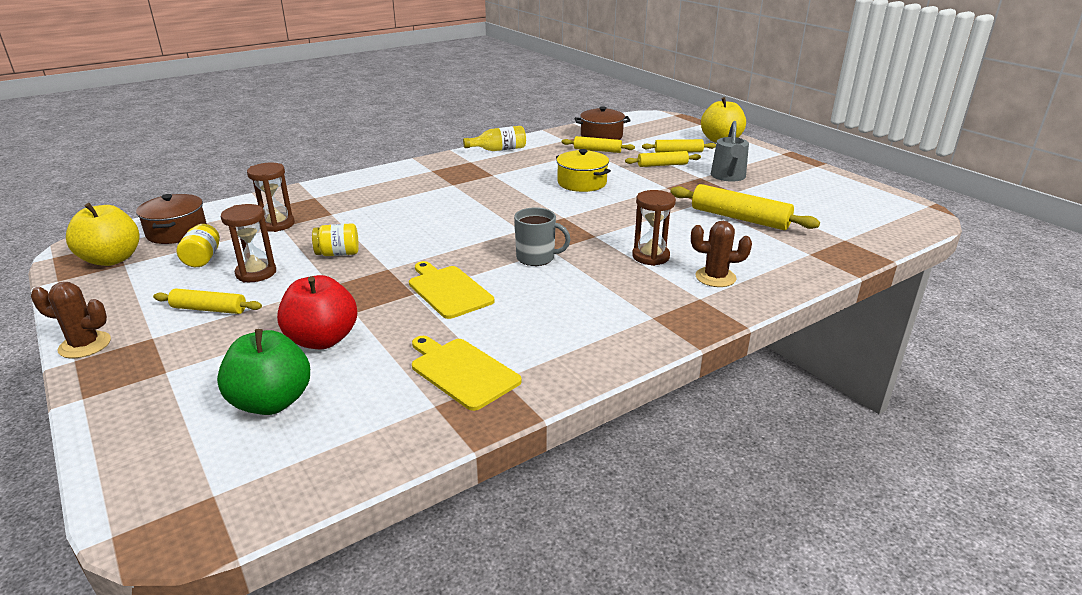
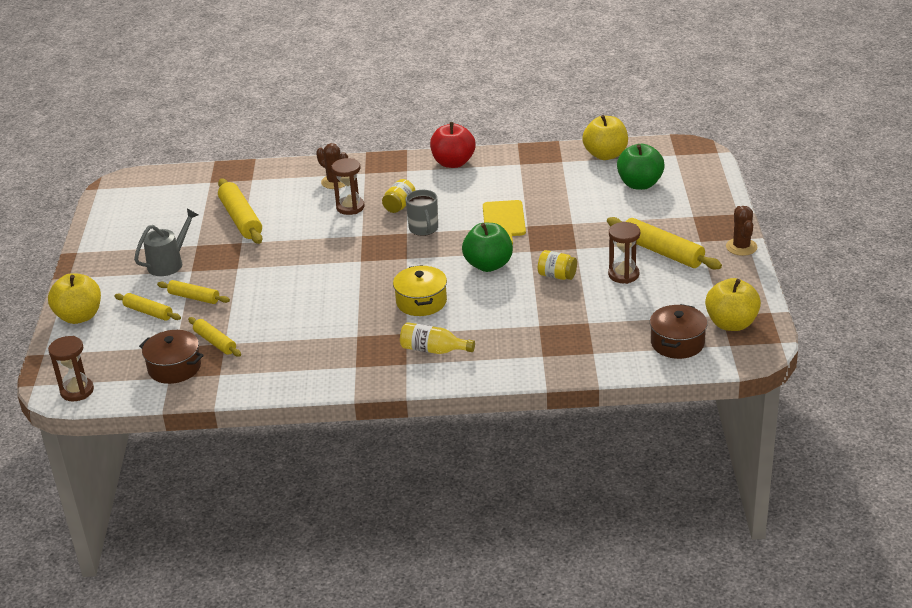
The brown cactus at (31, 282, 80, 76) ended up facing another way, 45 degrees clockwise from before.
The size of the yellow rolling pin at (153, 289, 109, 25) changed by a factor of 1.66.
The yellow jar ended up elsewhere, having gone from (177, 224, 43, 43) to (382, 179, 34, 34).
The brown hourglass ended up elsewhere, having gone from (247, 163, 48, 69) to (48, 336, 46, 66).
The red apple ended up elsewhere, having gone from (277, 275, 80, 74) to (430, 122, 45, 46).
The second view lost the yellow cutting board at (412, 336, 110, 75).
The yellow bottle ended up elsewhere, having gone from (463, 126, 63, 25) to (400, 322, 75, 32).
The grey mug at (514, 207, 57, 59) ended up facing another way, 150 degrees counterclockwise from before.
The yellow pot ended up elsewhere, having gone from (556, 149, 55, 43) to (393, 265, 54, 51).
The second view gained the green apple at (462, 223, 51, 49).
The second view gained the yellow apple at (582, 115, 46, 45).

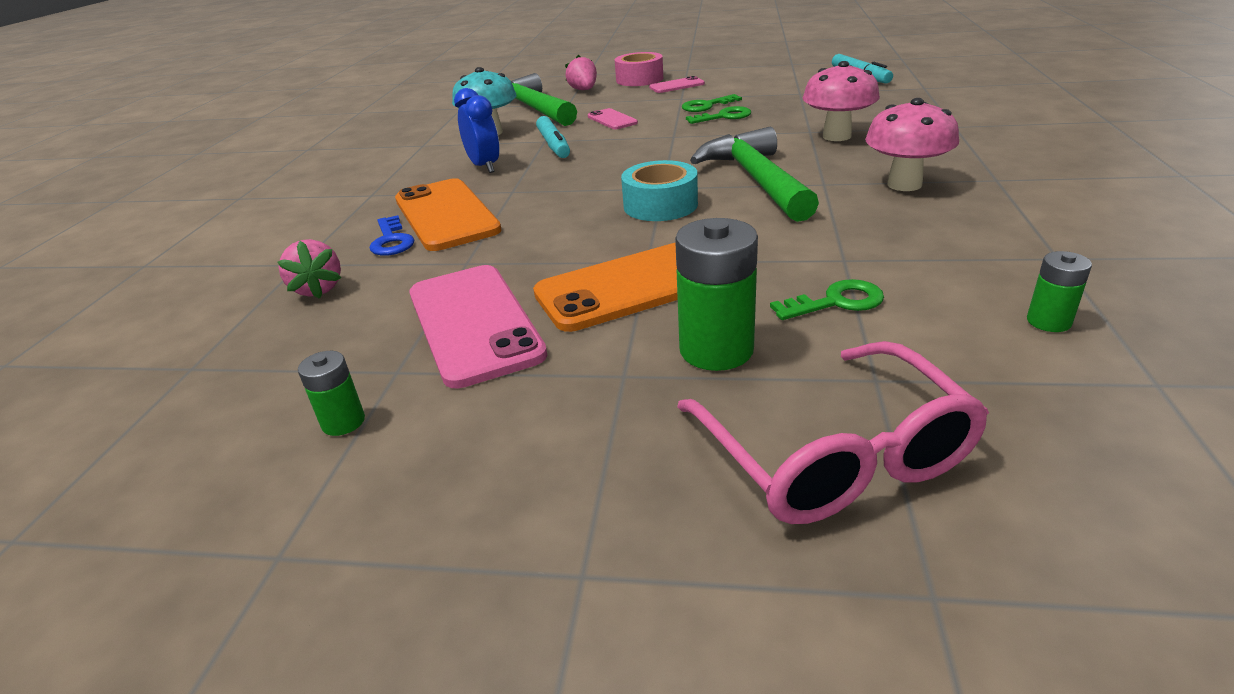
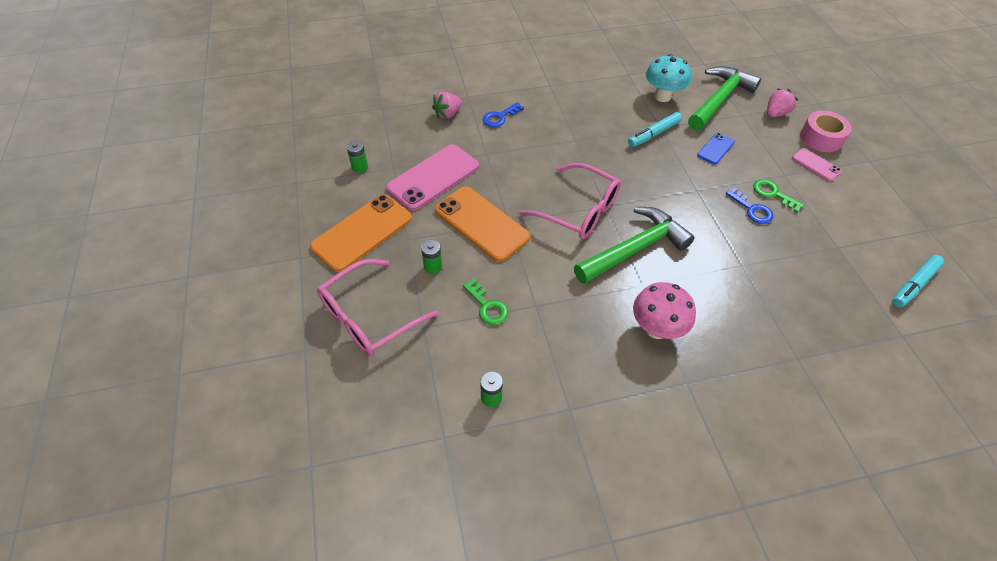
The orange phone ended up elsewhere, having gone from (395, 178, 107, 73) to (310, 194, 102, 78).
The second view lost the blue clock at (454, 88, 46, 85).
What was the pink phone at (588, 108, 50, 21) turned into the blue phone at (697, 133, 38, 31).
Where the turquoise tape stood at (621, 160, 77, 61), the pink glasses came to stand at (519, 163, 102, 76).
The size of the green battery at (675, 218, 83, 153) changed by a factor of 0.54.
What was the green key at (686, 106, 65, 18) turned into the blue key at (726, 187, 48, 37).
The second view lost the pink mushroom at (803, 61, 77, 80).

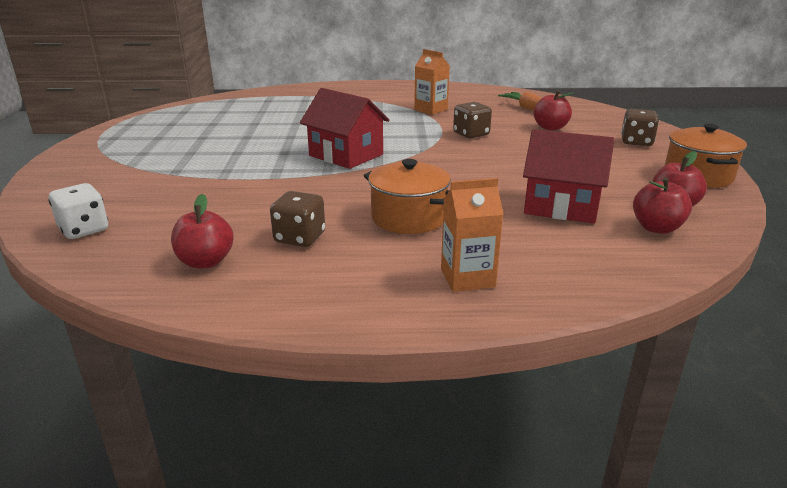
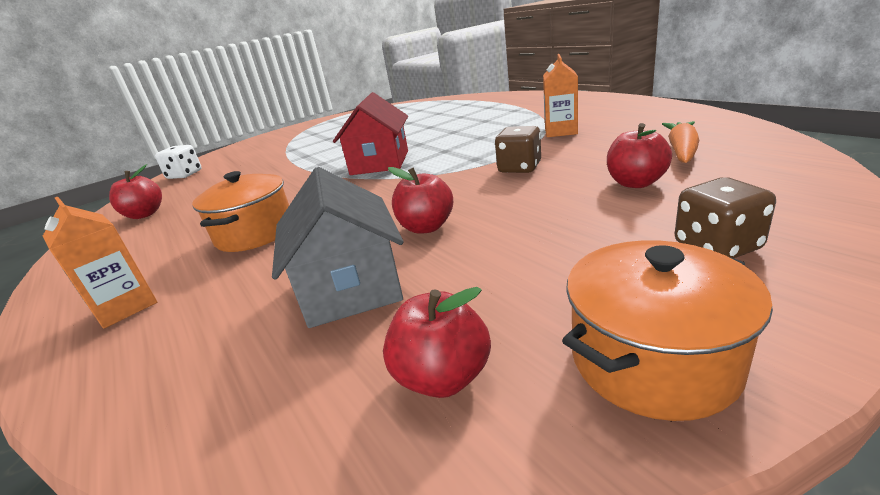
The second view lost the brown dice at (270, 191, 55, 56).
What was the red house at (523, 129, 91, 95) turned into the grey house at (272, 167, 131, 161).
The red apple ended up elsewhere, having gone from (633, 177, 59, 57) to (388, 167, 65, 67).

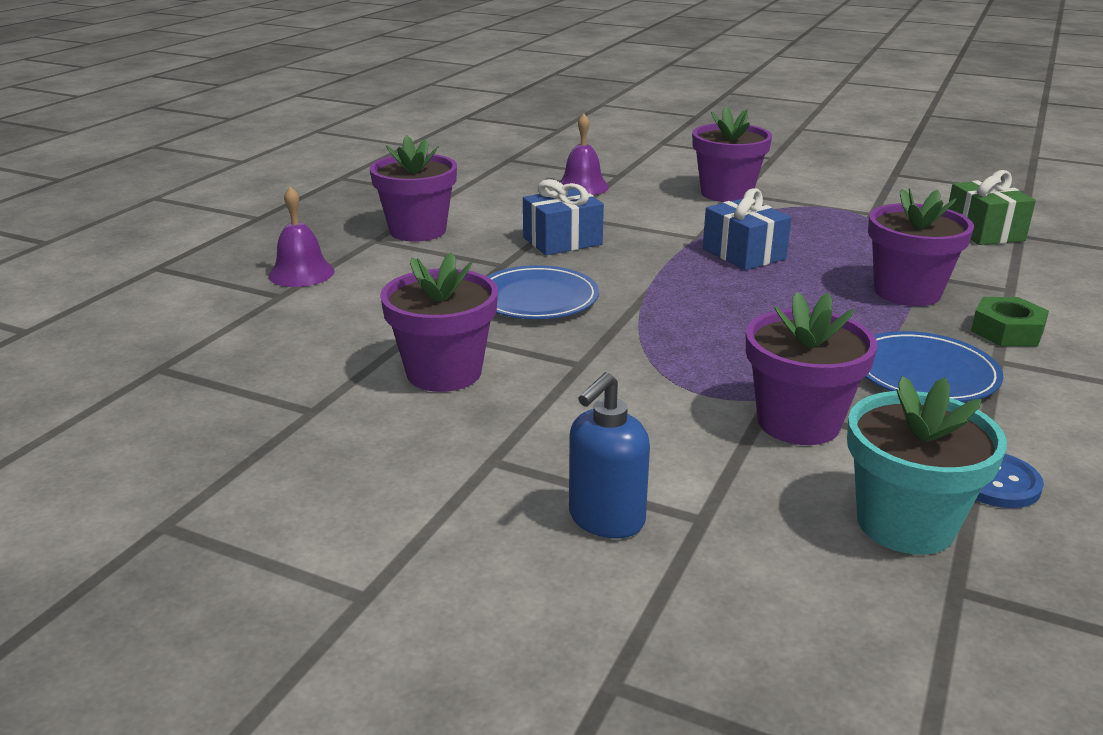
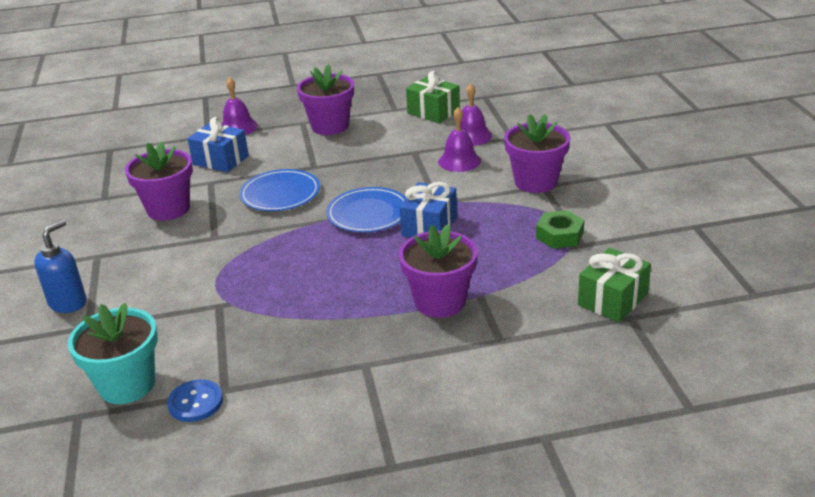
The blue gift ended up elsewhere, having gone from (523, 179, 81, 76) to (187, 117, 62, 55).
The blue soap dispenser at (569, 372, 81, 167) ended up facing another way, 120 degrees clockwise from before.
The second view lost the purple flower pot at (746, 292, 131, 153).
The blue plate ended up elsewhere, having gone from (865, 331, 138, 71) to (326, 187, 80, 45).
The green nut ended up elsewhere, having gone from (971, 297, 78, 49) to (536, 210, 48, 39).
The second view gained the green gift at (406, 71, 54, 52).
The second view gained the purple bell at (438, 107, 43, 65).

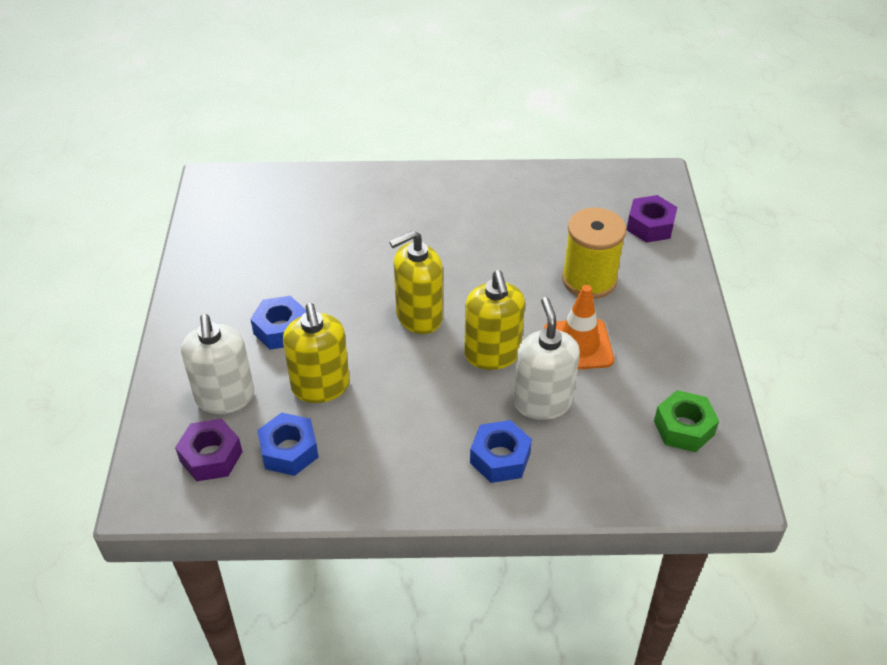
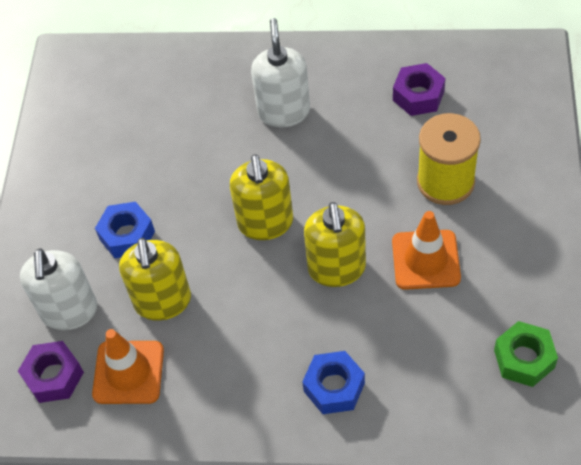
Where the blue nut stood at (257, 413, 62, 63), the orange traffic cone came to stand at (92, 329, 72, 75).
The yellow soap dispenser at (389, 230, 54, 104) ended up facing another way, 75 degrees counterclockwise from before.
The white soap dispenser ended up elsewhere, having gone from (514, 297, 66, 123) to (251, 18, 59, 109).
The purple nut ended up elsewhere, having gone from (627, 195, 50, 48) to (393, 63, 52, 53).

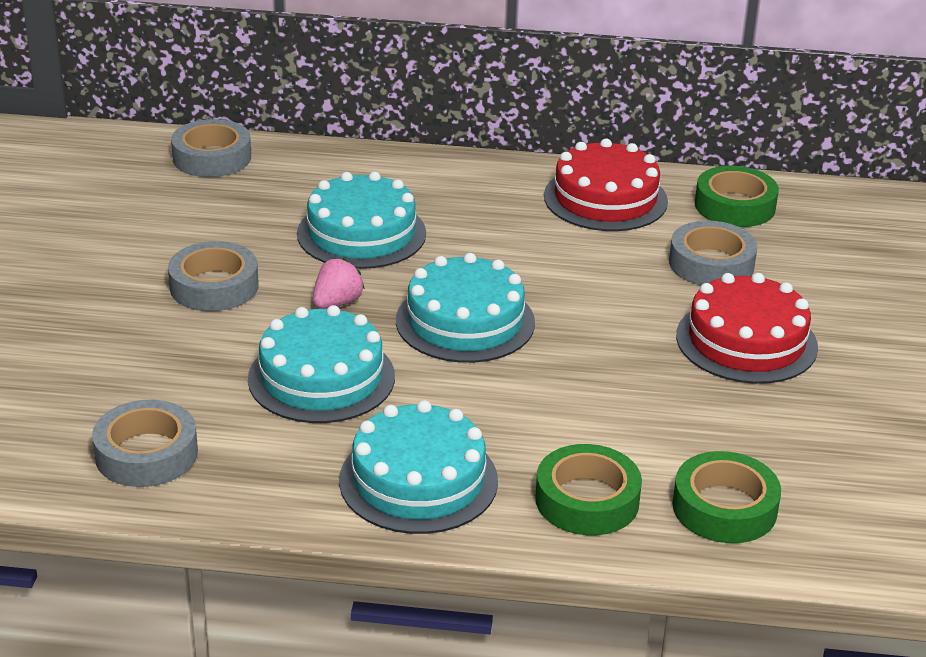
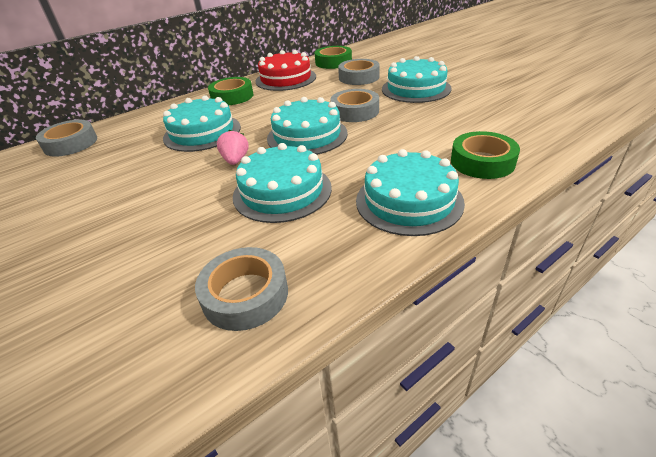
The grey tape ended up elsewhere, having gone from (168, 241, 91, 70) to (330, 89, 49, 33).
The green tape ended up elsewhere, having gone from (672, 451, 109, 92) to (208, 77, 45, 28).
What was the red cake at (676, 273, 142, 111) turned into the turquoise cake at (382, 56, 70, 47).

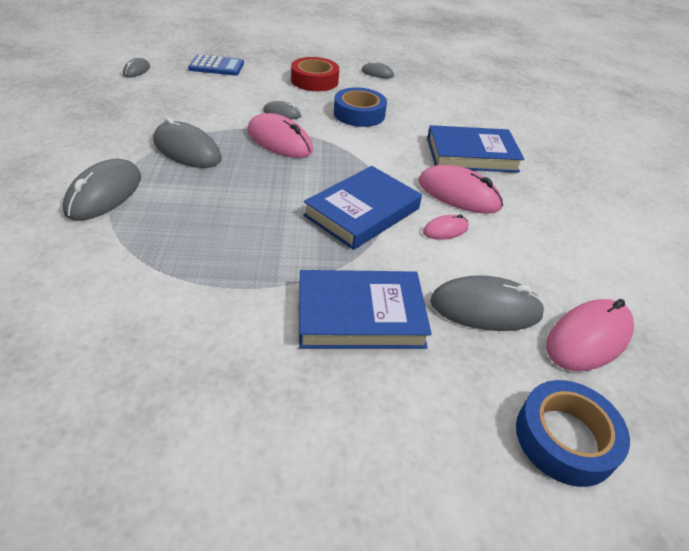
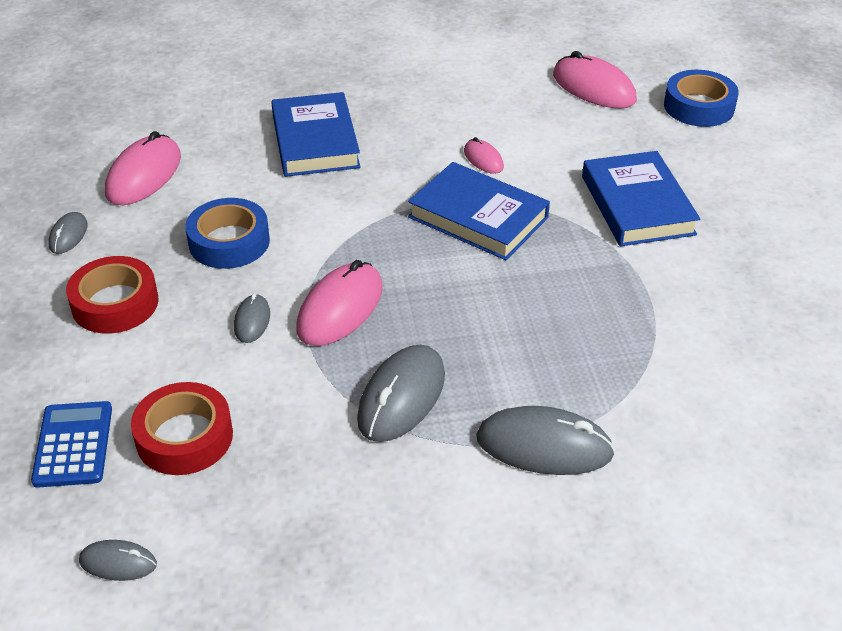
The pink mouse ended up elsewhere, having gone from (418, 165, 85, 49) to (105, 131, 76, 74).
The second view lost the grey mouse at (430, 275, 115, 56).
The second view gained the red tape at (131, 382, 102, 93).

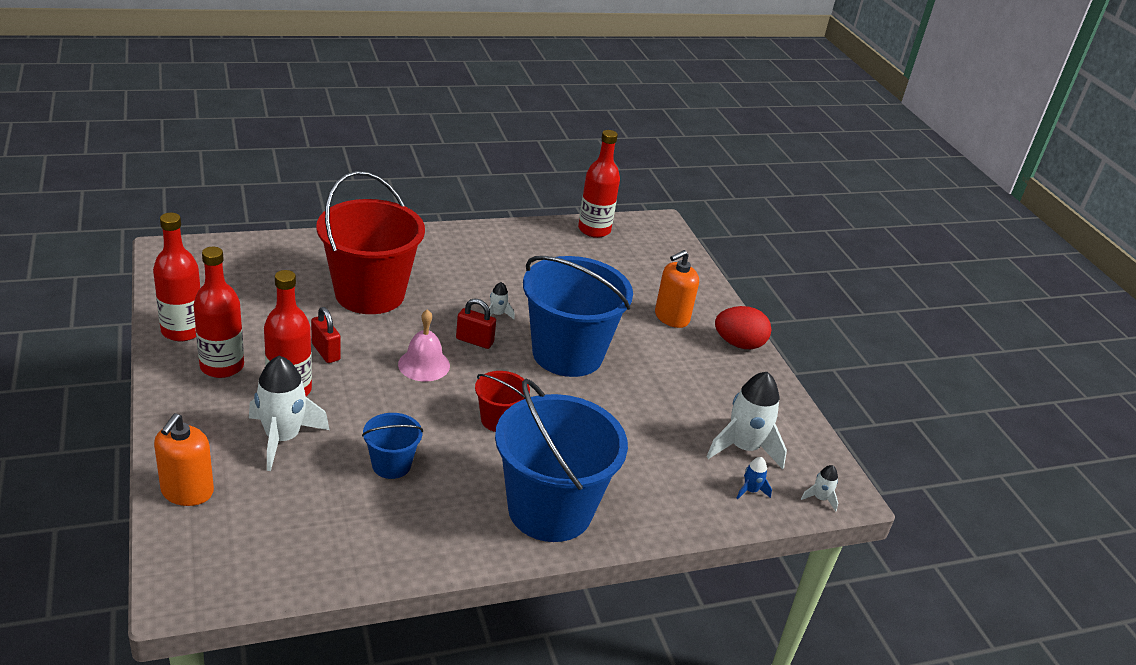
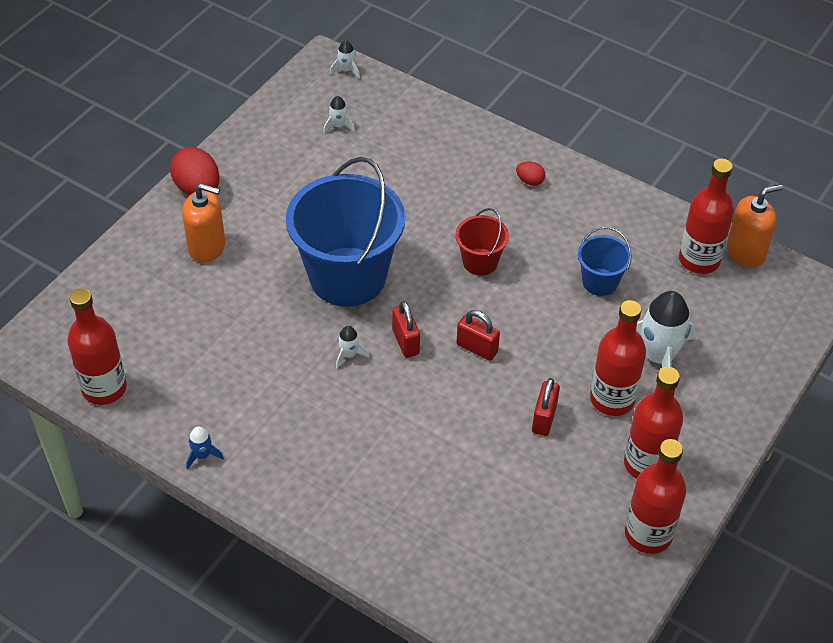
The orange soap dispenser ended up elsewhere, having gone from (154, 414, 60, 92) to (727, 184, 56, 84).
The second view lost the red bucket at (316, 171, 109, 143).
Where the pink bell stood at (398, 309, 52, 73), the red padlock came to stand at (457, 310, 43, 51).
Where the blue bucket stood at (495, 378, 133, 164), the red egg came to stand at (516, 161, 29, 25).
The size of the white rocket at (706, 372, 81, 97) changed by a factor of 0.45.
The blue rocket ended up elsewhere, having gone from (736, 457, 36, 43) to (186, 427, 38, 43).
The second view gained the red bottle at (679, 158, 55, 116).

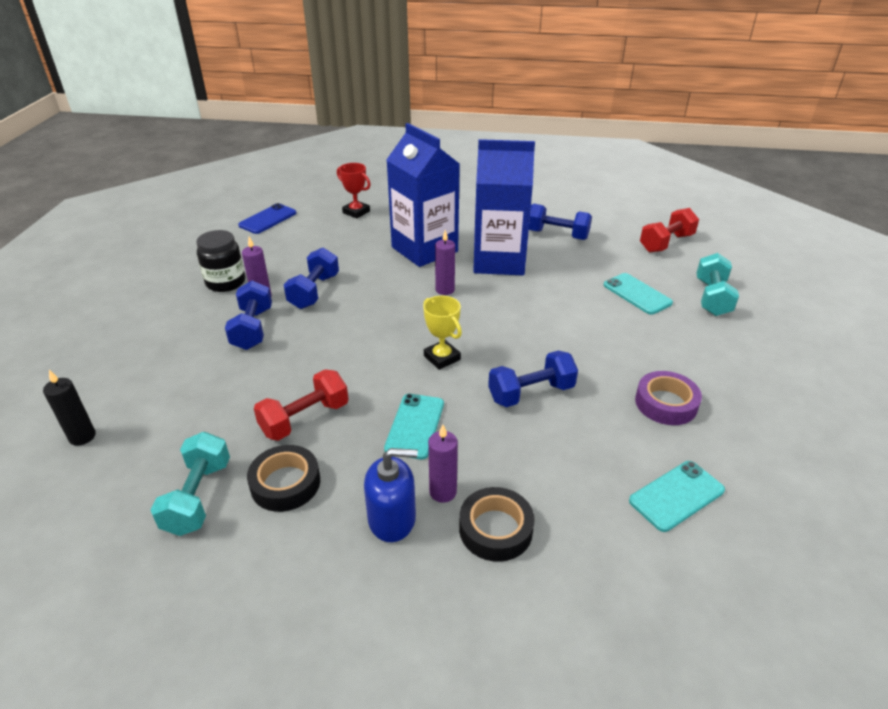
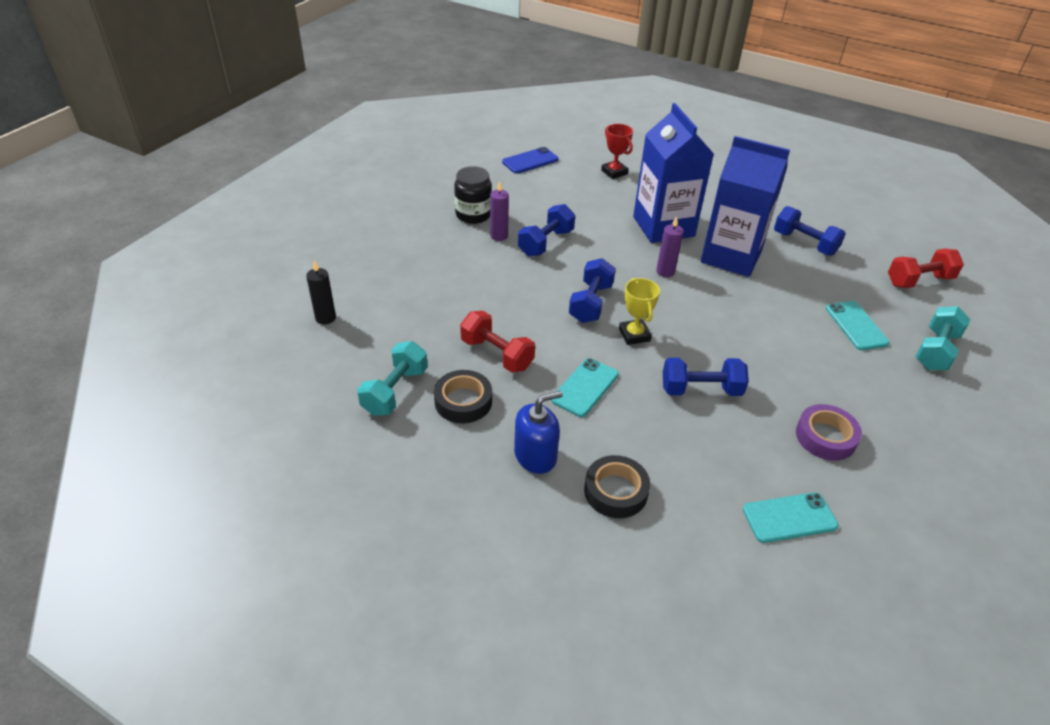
The blue dumbbell ended up elsewhere, having gone from (225, 281, 47, 69) to (569, 258, 47, 65).
The red dumbbell at (254, 369, 95, 72) ended up facing another way, 60 degrees clockwise from before.
The blue soap dispenser at (364, 448, 54, 94) ended up facing another way, 45 degrees counterclockwise from before.
The second view lost the purple candle at (428, 425, 30, 78).

